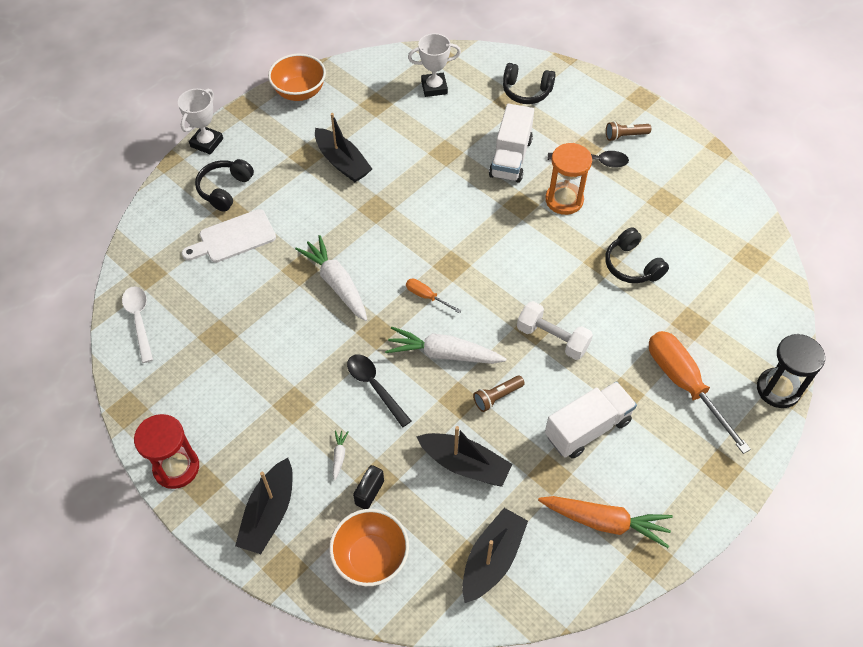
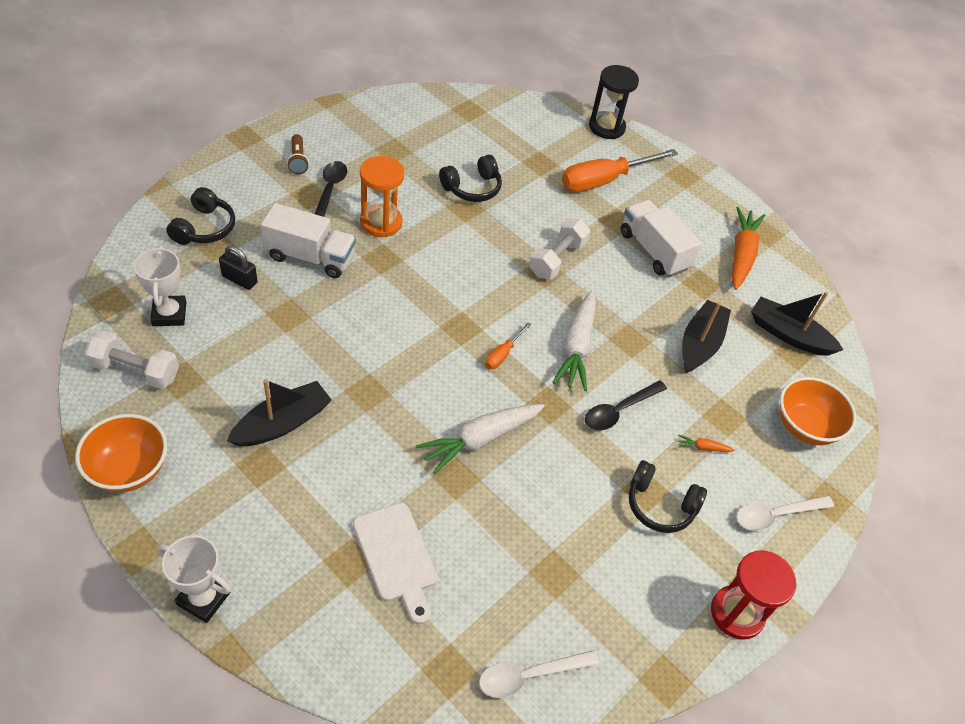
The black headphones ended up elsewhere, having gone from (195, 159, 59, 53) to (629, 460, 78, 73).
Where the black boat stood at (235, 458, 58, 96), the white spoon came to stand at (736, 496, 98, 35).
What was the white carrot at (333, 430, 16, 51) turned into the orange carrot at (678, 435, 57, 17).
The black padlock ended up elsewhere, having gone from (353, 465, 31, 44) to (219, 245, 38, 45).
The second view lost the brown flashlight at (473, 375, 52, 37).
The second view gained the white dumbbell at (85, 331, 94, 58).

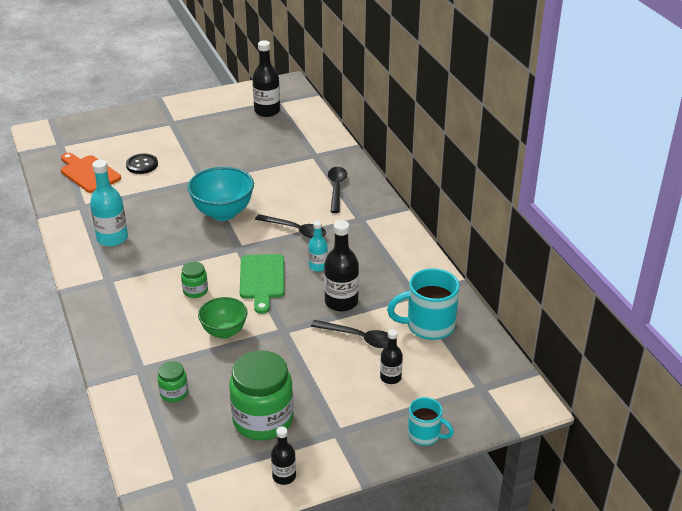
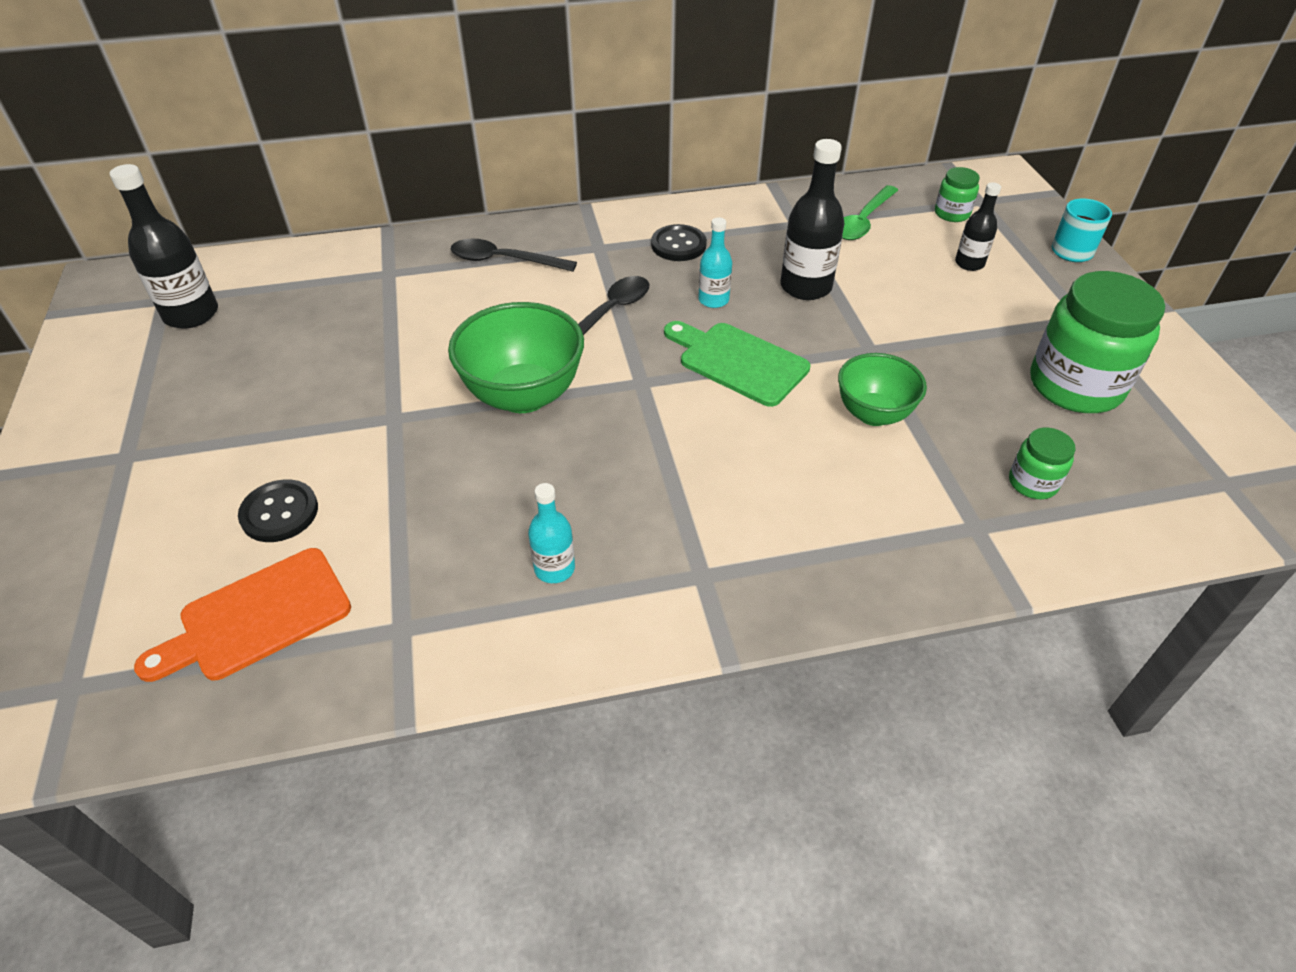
The size of the turquoise bottle at (90, 160, 38, 86) changed by a factor of 0.59.
The green jar ended up elsewhere, having gone from (181, 262, 27, 36) to (935, 167, 45, 55).
What was the turquoise bowl at (187, 167, 67, 54) turned into the green bowl at (448, 302, 136, 111).
The green cutting board at (240, 254, 45, 60) ended up facing another way, 150 degrees counterclockwise from before.
The second view lost the black bottle at (271, 426, 25, 59).
The second view lost the black spoon at (311, 320, 77, 28).
Where the turquoise mug stood at (387, 268, 73, 72), the green spoon came to stand at (842, 185, 56, 55).
The second view gained the black button at (651, 224, 56, 37).

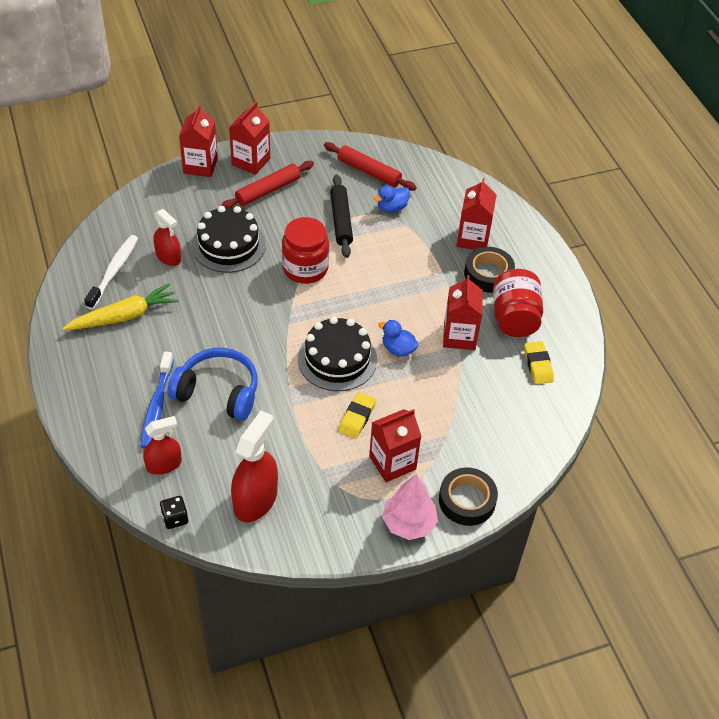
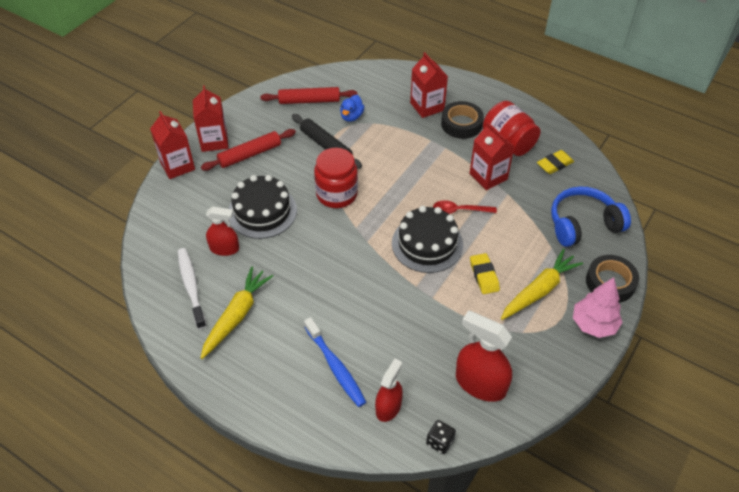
The blue headphones ended up elsewhere, having gone from (168, 348, 90, 73) to (551, 186, 80, 61).
The red rolling pin at (221, 161, 93, 46) ended up facing another way, 45 degrees clockwise from before.
The red spray bottle at (231, 411, 47, 111) ended up facing another way, 45 degrees counterclockwise from before.
Where the red carton stood at (369, 409, 52, 73), the yellow carrot came to stand at (501, 249, 82, 71).
Where the blue duck stood at (378, 320, 40, 37), the red spoon came to stand at (433, 200, 64, 14).
The yellow eraser at (524, 341, 30, 43) ended up facing another way, 75 degrees counterclockwise from before.

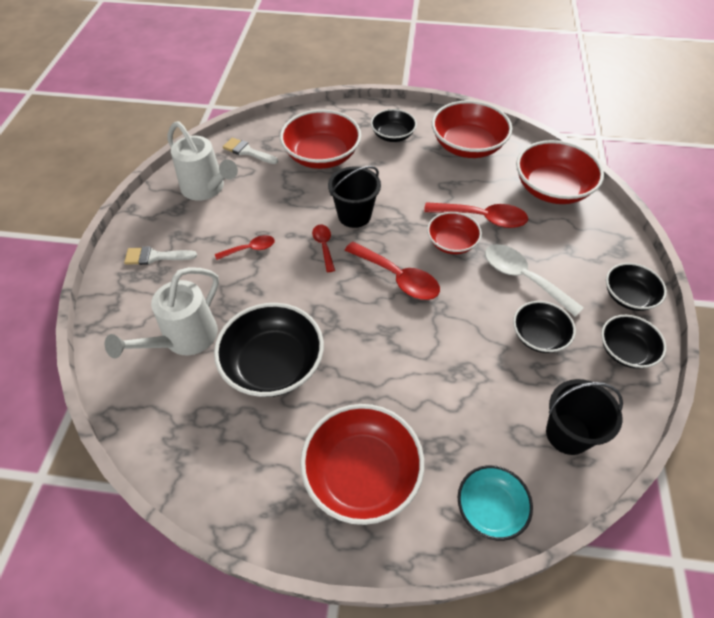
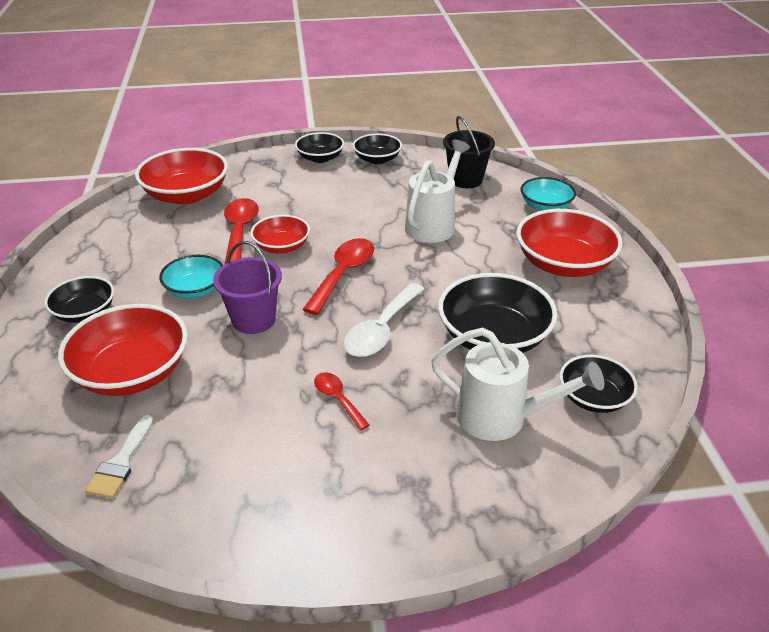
The second view lost the white brush at (124, 246, 73, 19).
The white watering can ended up elsewhere, having gone from (168, 121, 70, 80) to (405, 140, 65, 103).
The second view lost the red spoon at (312, 225, 23, 47).
What was the black bucket at (328, 166, 53, 62) turned into the purple bucket at (213, 241, 69, 93).
The second view lost the red bowl at (432, 100, 80, 58).
The white spoon ended up elsewhere, having gone from (485, 244, 99, 73) to (343, 283, 81, 74).
The black bowl ended up elsewhere, having gone from (513, 301, 63, 52) to (560, 355, 78, 58).
The second view gained the turquoise bowl at (159, 255, 64, 44).

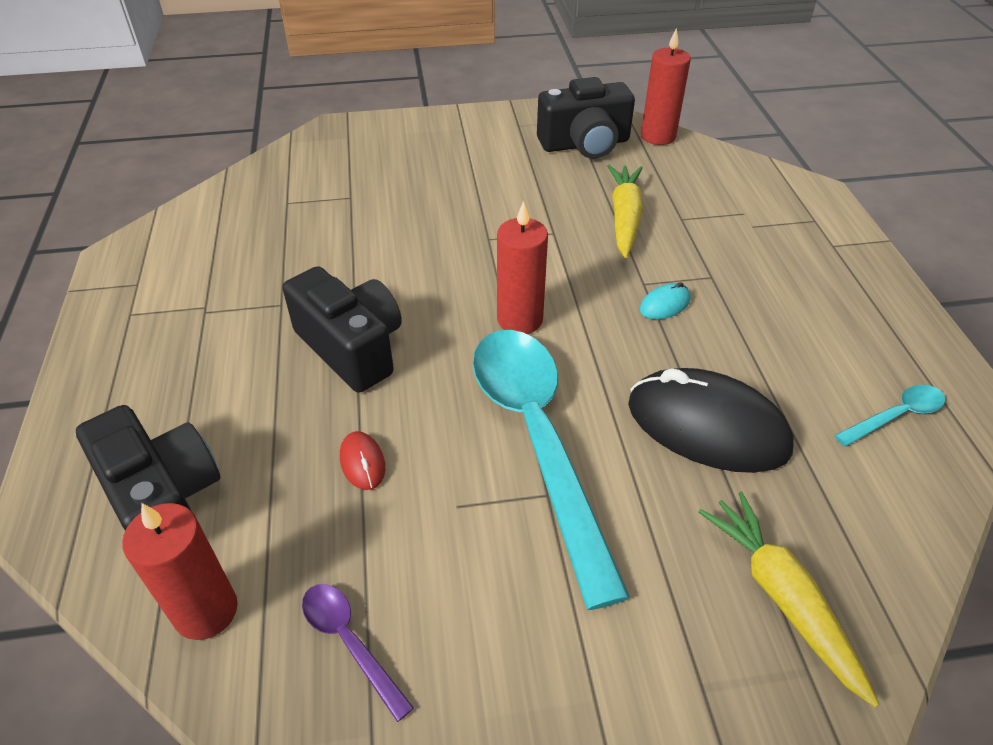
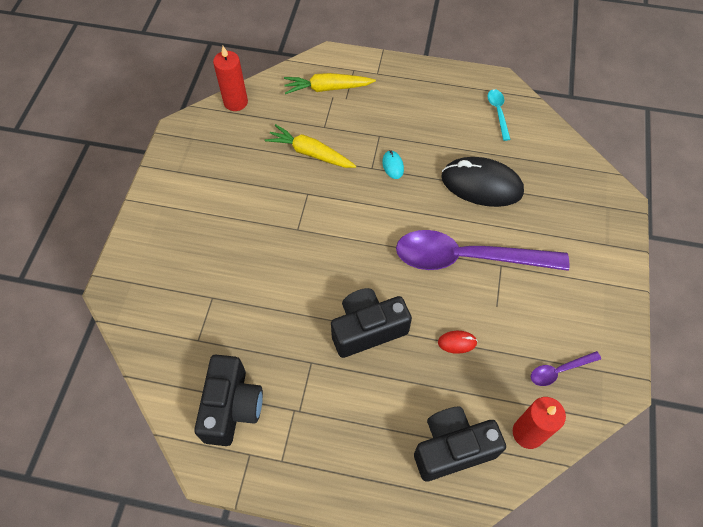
What was the turquoise spoon at (473, 330, 157, 280) turned into the purple spoon at (396, 230, 173, 41).
The second view lost the red candle at (497, 201, 51, 133).
The black camera ended up elsewhere, having gone from (537, 77, 98, 82) to (194, 355, 69, 91).
The black mouse at (628, 368, 166, 105) ended up facing another way, 60 degrees clockwise from before.
The yellow carrot ended up elsewhere, having gone from (699, 492, 180, 215) to (284, 73, 92, 21).

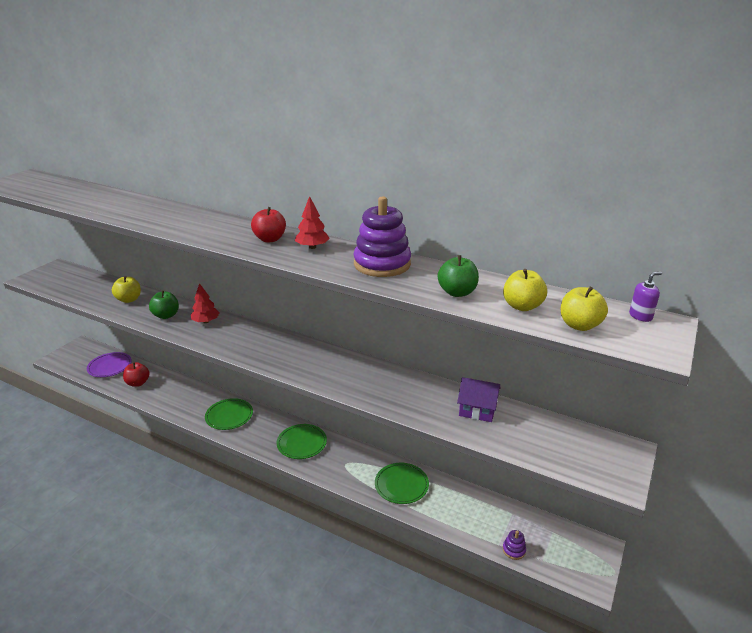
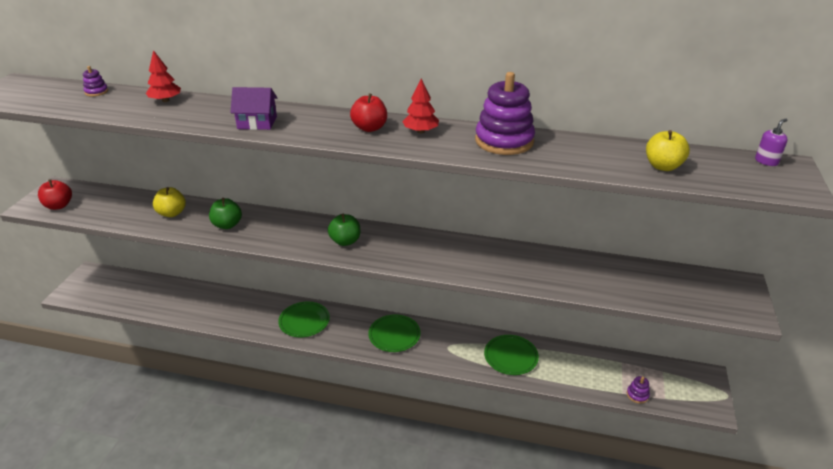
The second view lost the purple plate at (87, 352, 45, 25).
The red apple ended up elsewhere, having gone from (123, 362, 27, 25) to (38, 179, 34, 31).
The red tree ended up elsewhere, having gone from (191, 283, 28, 40) to (146, 50, 35, 52).
The green apple ended up elsewhere, having gone from (438, 255, 41, 42) to (328, 214, 32, 32).
The purple house ended up elsewhere, having gone from (457, 377, 43, 45) to (231, 87, 46, 43).
The second view lost the yellow apple at (561, 287, 47, 44).
The second view gained the purple stacking toy at (83, 66, 25, 31).

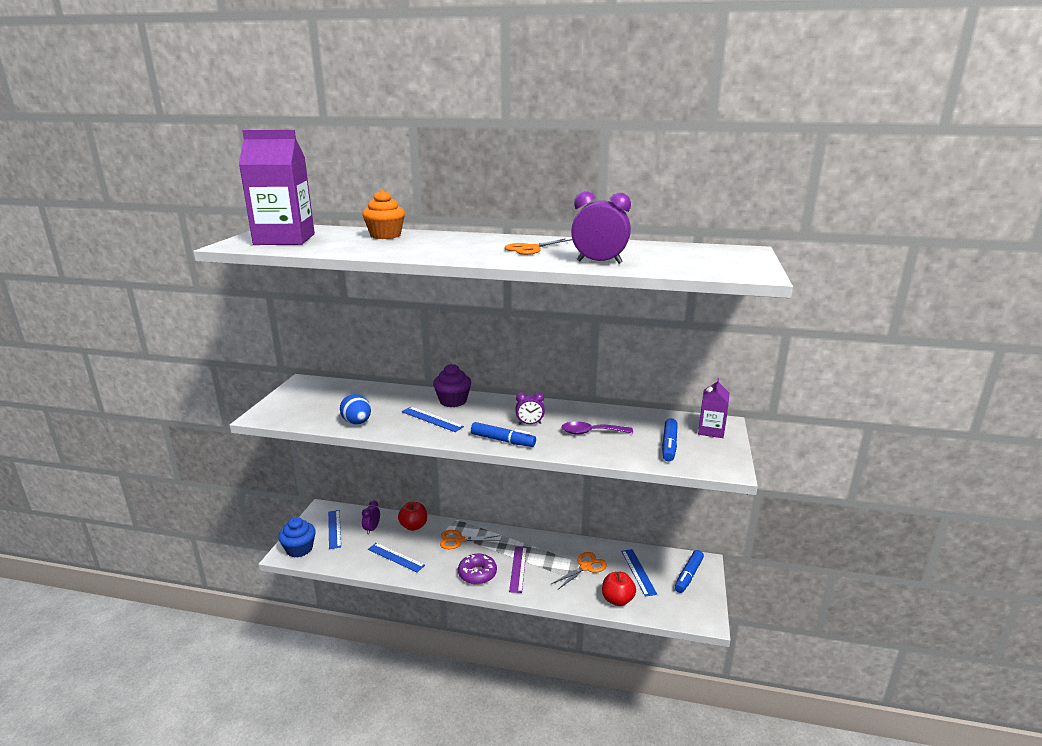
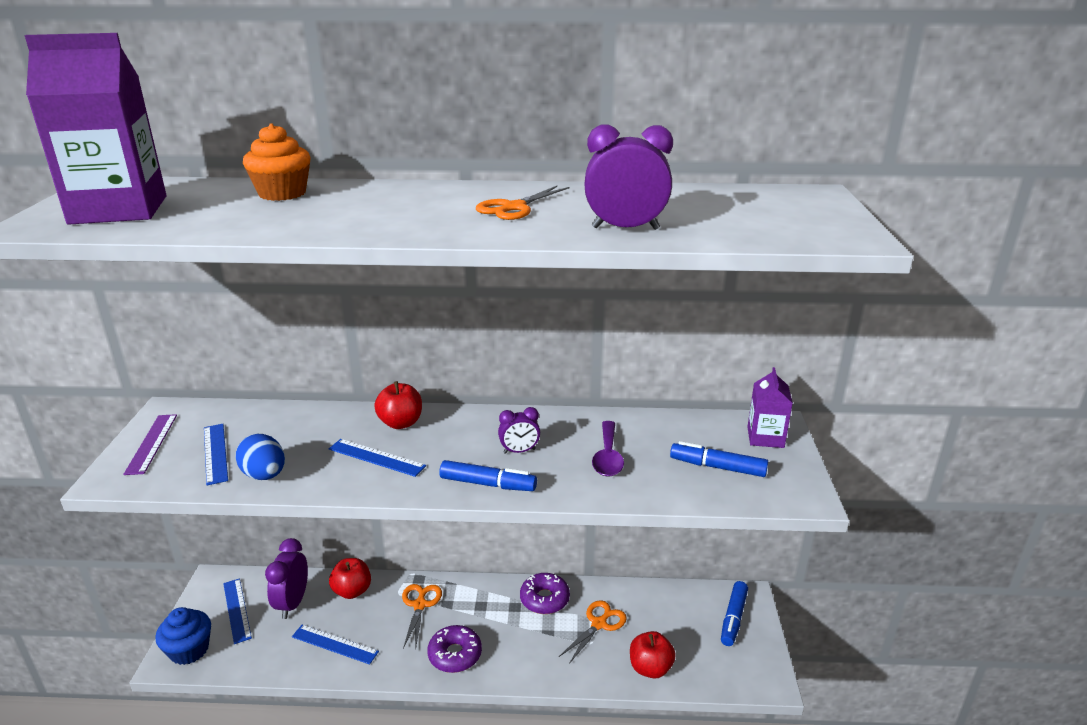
The size of the purple clock at (362, 501, 18, 34) changed by a factor of 1.64.
Where the purple cupcake stood at (433, 364, 38, 43), the red apple came to stand at (374, 381, 48, 48).
The orange scissors at (440, 530, 60, 19) ended up facing another way, 105 degrees clockwise from before.
The purple ruler ended up elsewhere, having gone from (509, 546, 18, 47) to (123, 414, 54, 61).
The purple spoon at (561, 421, 72, 14) ended up facing another way, 75 degrees counterclockwise from before.
The blue ruler ended up elsewhere, having gone from (621, 549, 36, 48) to (204, 424, 24, 61).
The blue marker at (662, 418, 16, 43) ended up facing another way, 105 degrees clockwise from before.
The second view gained the purple donut at (520, 573, 50, 41).

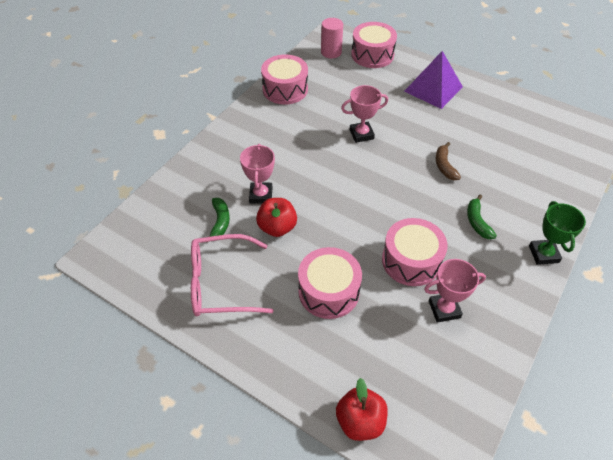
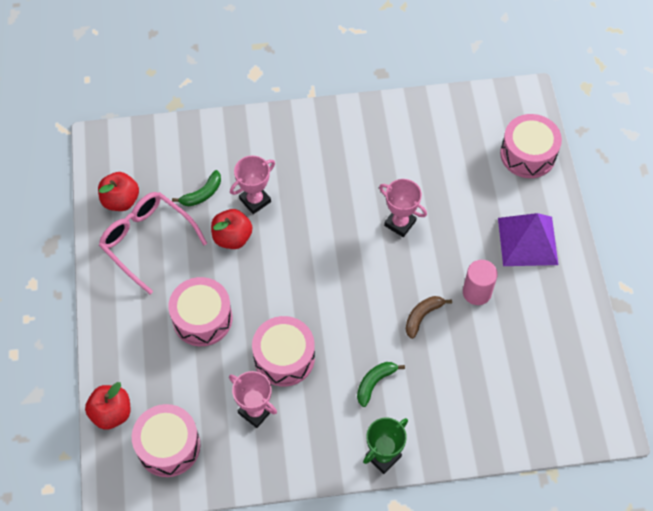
The pink drum ended up elsewhere, having gone from (261, 55, 47, 49) to (132, 404, 68, 73).
The pink cylinder ended up elsewhere, having gone from (321, 18, 22, 40) to (463, 260, 35, 45).
The second view gained the red apple at (98, 172, 41, 39).

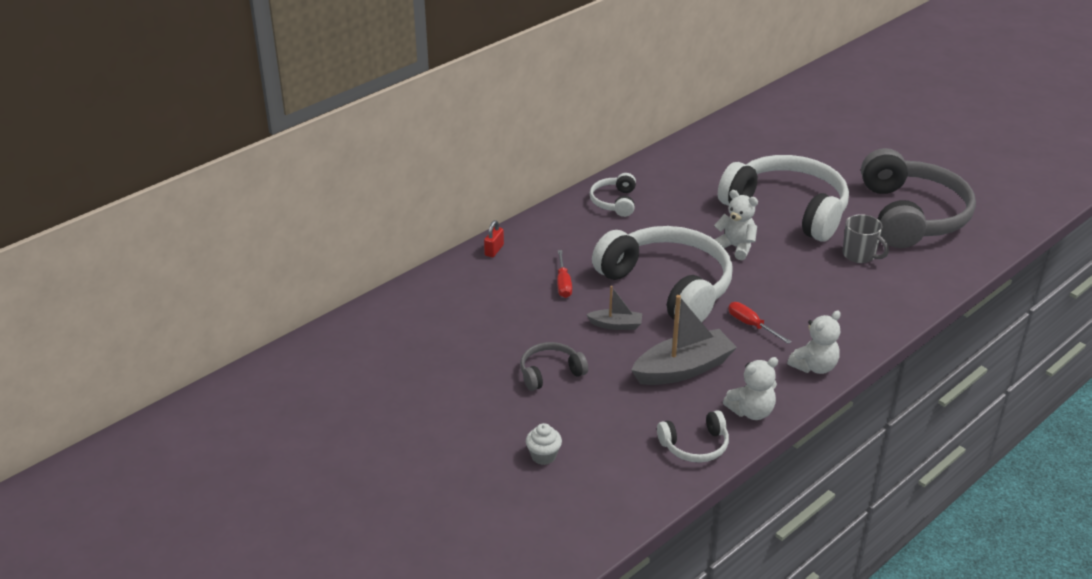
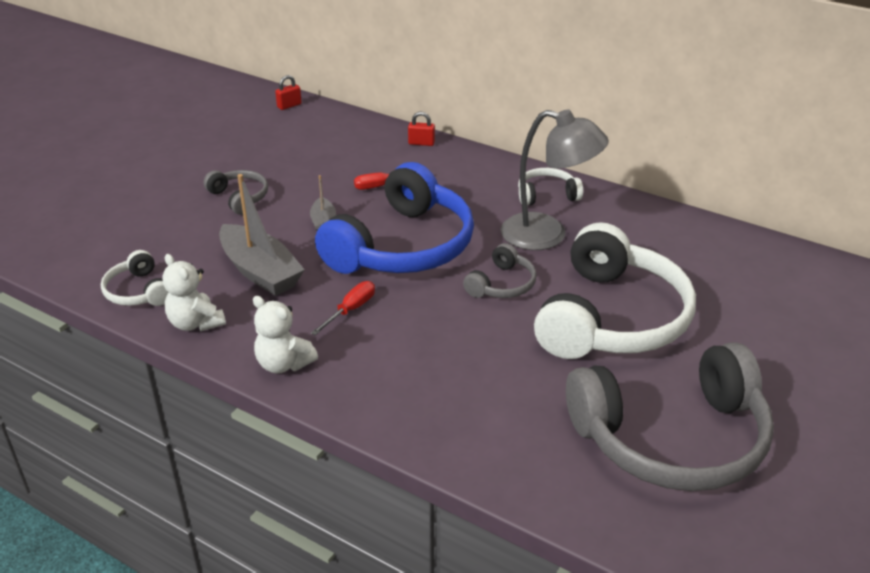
The second view lost the white cupcake at (526, 423, 36, 42).
What was the white headphones at (592, 226, 141, 96) turned into the blue headphones at (315, 162, 159, 112).
Where the white teddy bear stood at (714, 190, 44, 70), the grey headphones came to stand at (463, 243, 74, 55).
The second view lost the grey mug at (842, 214, 47, 49).
The second view gained the red padlock at (275, 75, 27, 35).
The second view gained the grey lamp at (501, 109, 108, 141).

